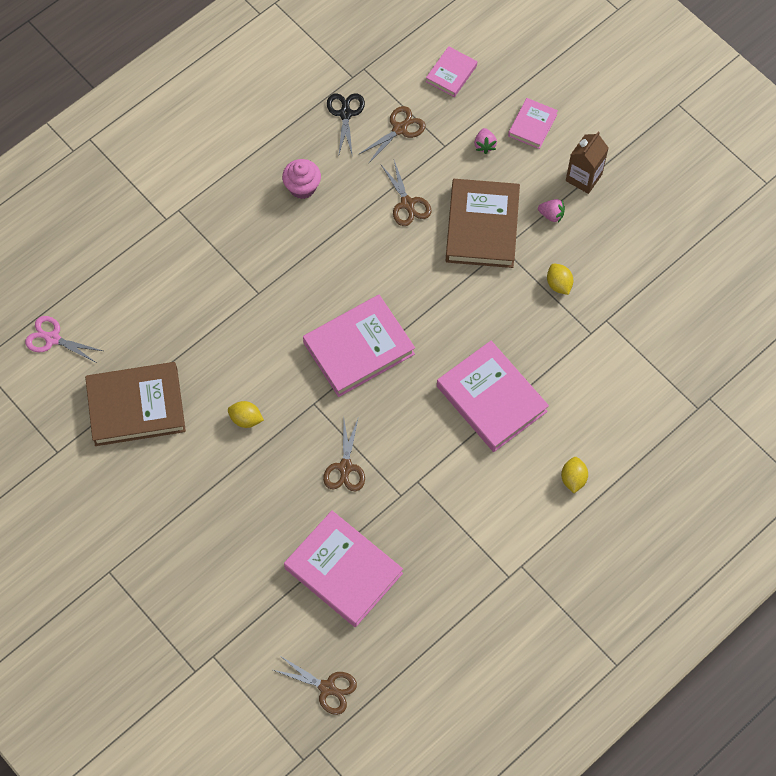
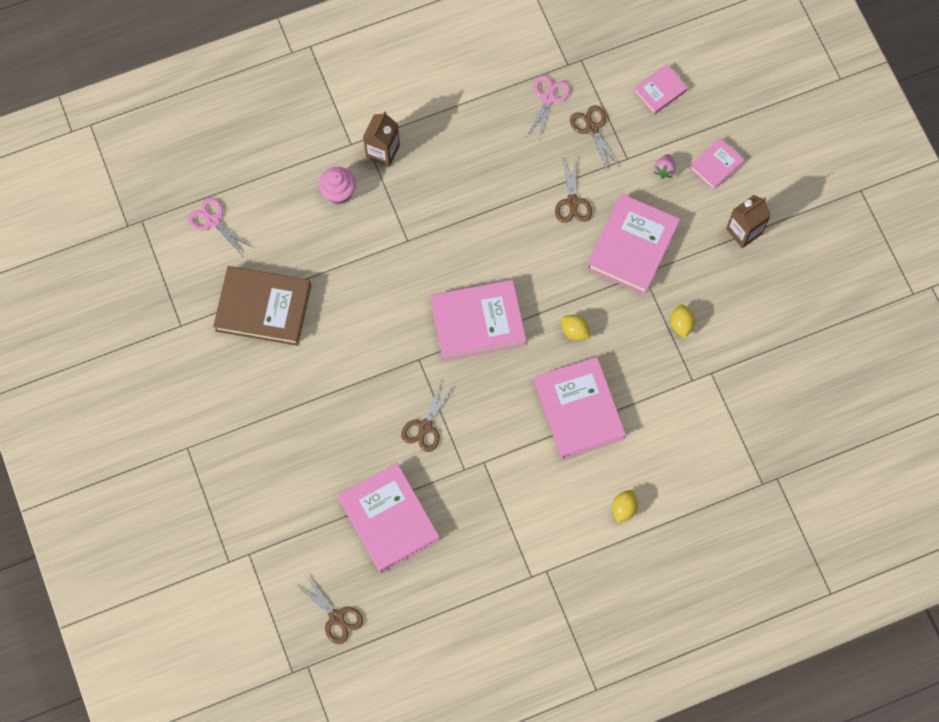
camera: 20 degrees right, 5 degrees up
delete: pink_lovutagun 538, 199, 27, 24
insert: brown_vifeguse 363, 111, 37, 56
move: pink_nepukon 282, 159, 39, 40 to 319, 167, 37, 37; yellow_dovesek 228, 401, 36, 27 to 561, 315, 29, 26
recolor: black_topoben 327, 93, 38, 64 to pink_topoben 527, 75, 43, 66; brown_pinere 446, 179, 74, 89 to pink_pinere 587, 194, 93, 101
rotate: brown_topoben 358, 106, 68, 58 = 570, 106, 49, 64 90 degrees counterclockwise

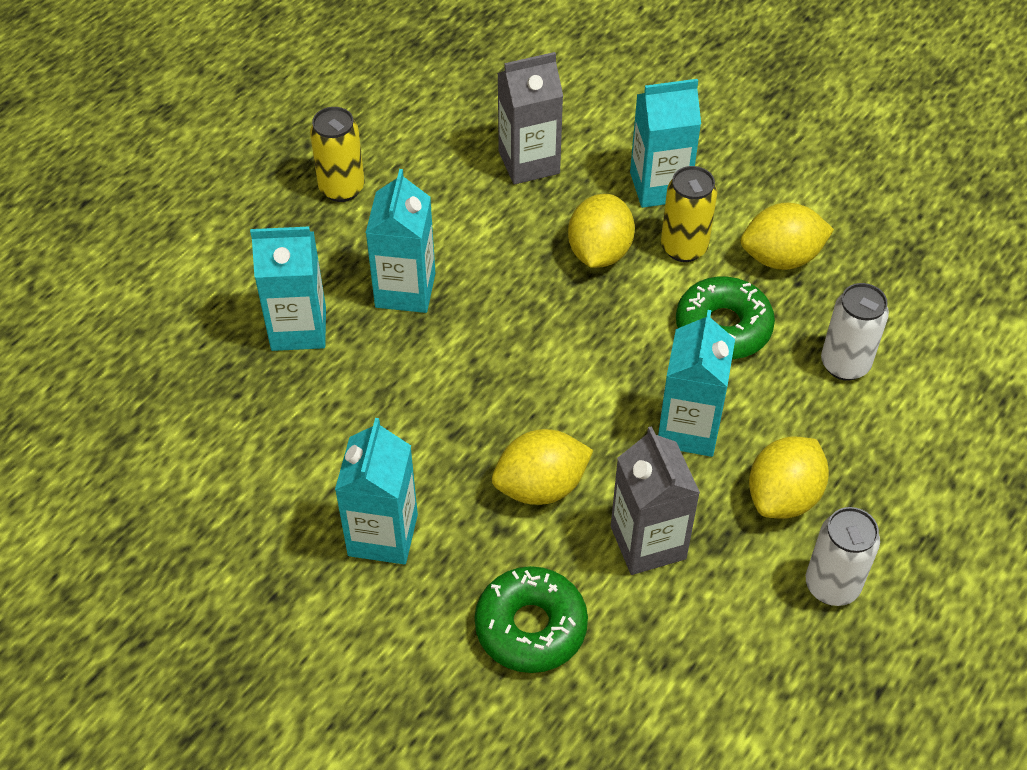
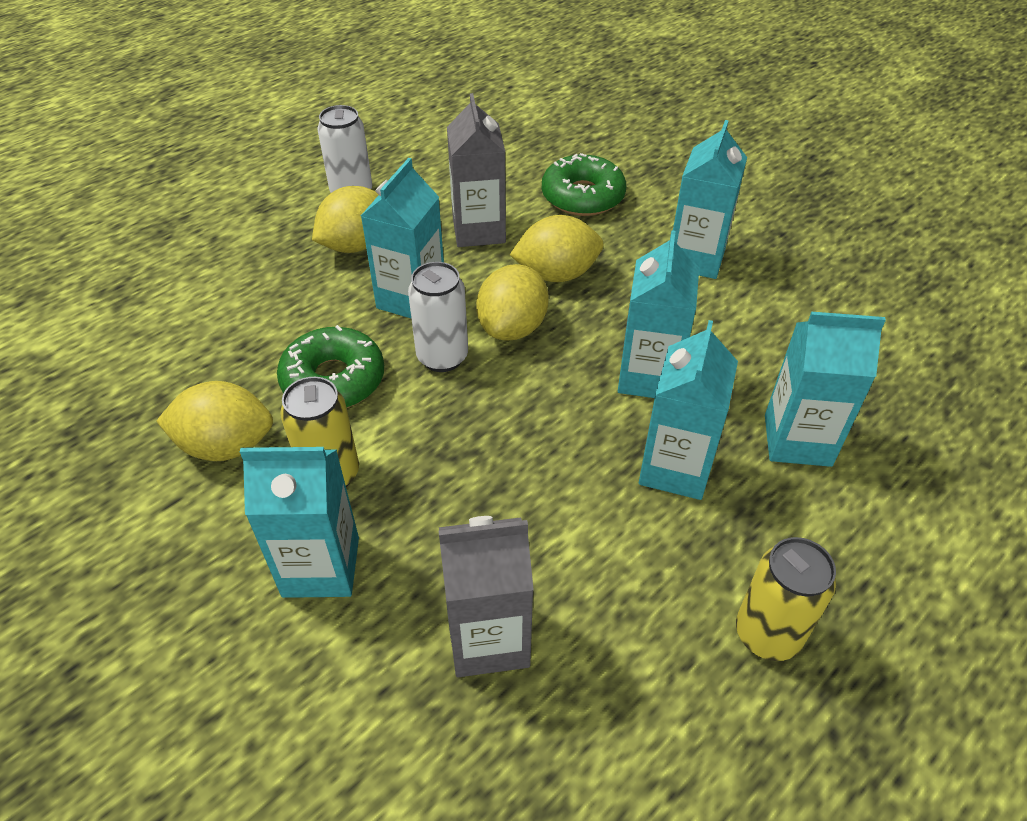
camera: 170 degrees left, 5 degrees down
insert: turquoise_vifeguse 618, 230, 81, 168
move: yellow_dovesek 568, 194, 67, 74 to 476, 264, 73, 77; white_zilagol 821, 283, 68, 98 to 408, 262, 60, 110

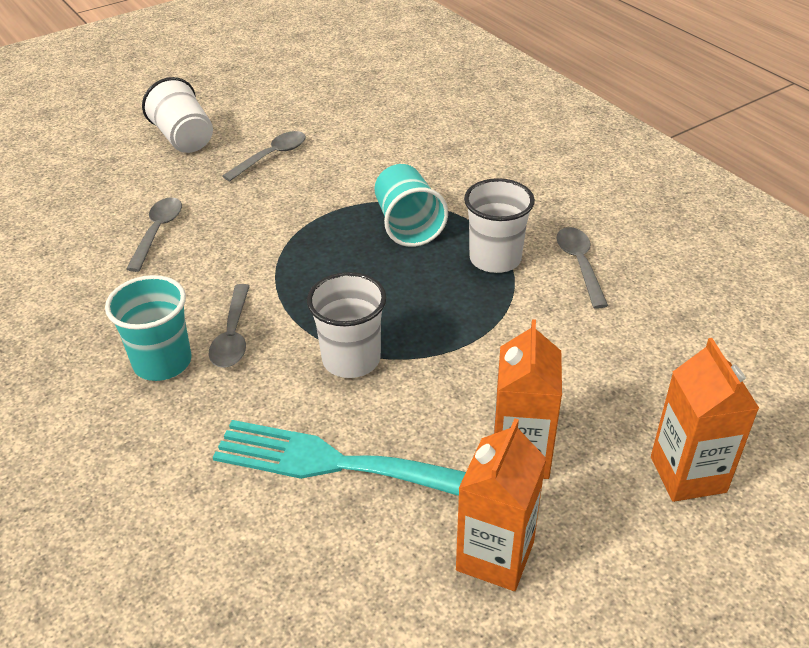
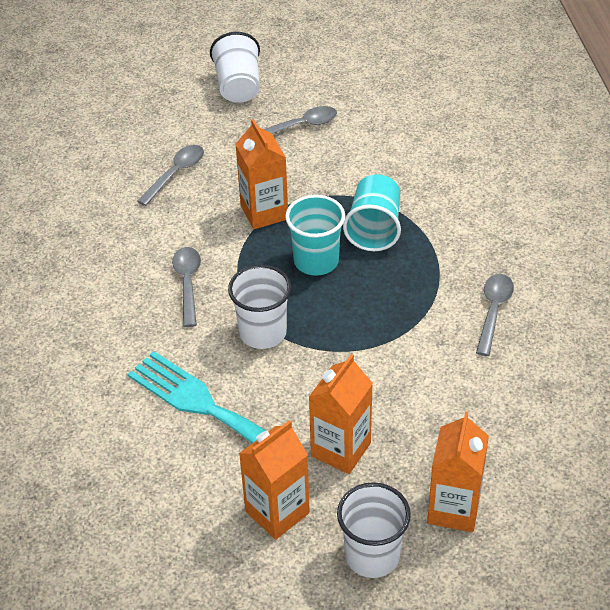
camera: 25 degrees right, 5 degrees up
insert: orange_vifeguse 235, 119, 53, 110
move: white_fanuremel 464, 178, 71, 95 to 337, 482, 74, 96; turquoise_fanuremel 105, 275, 86, 106 to 285, 195, 60, 81
rotate: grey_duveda 209, 284, 41, 84 = 172, 247, 29, 80 150 degrees clockwise

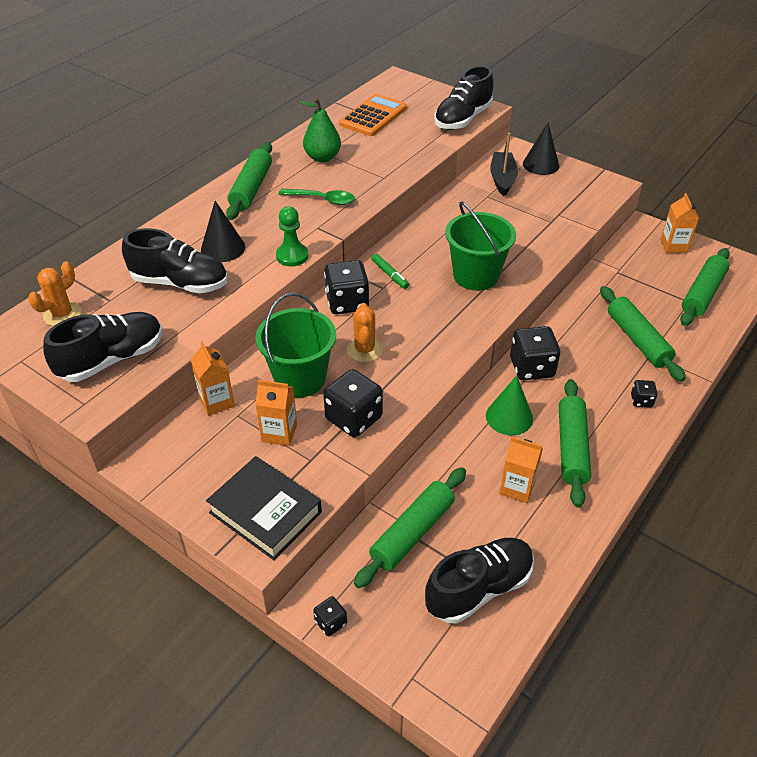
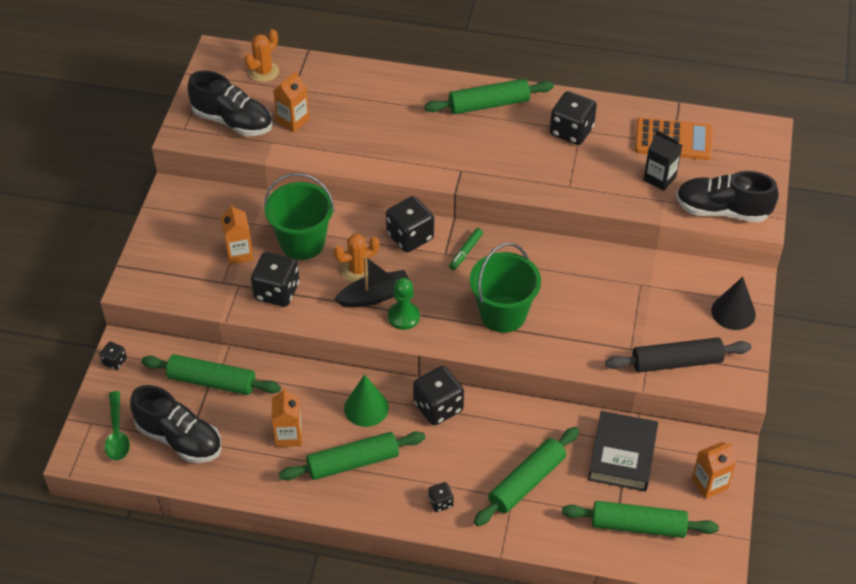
camera: 65 degrees right, 5 degrees up
delete: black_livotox 201, 201, 44, 61; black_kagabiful 122, 228, 106, 65
insert: black_vifeguse 644, 130, 38, 61; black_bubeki 605, 338, 146, 35
move: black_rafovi 490, 133, 28, 63 to 334, 256, 75, 51; green_duveda 279, 189, 76, 16 to 105, 391, 25, 70; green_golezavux 276, 206, 33, 61 to 388, 278, 32, 52; orange_vifeguse 190, 341, 45, 75 to 273, 71, 36, 61; black_pinere 206, 456, 116, 104 to 588, 411, 70, 81
replace: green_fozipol 300, 98, 41, 64 to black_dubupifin 550, 91, 47, 54
rotate: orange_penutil 28, 261, 53, 65 = 244, 29, 35, 53 60 degrees counterclockwise

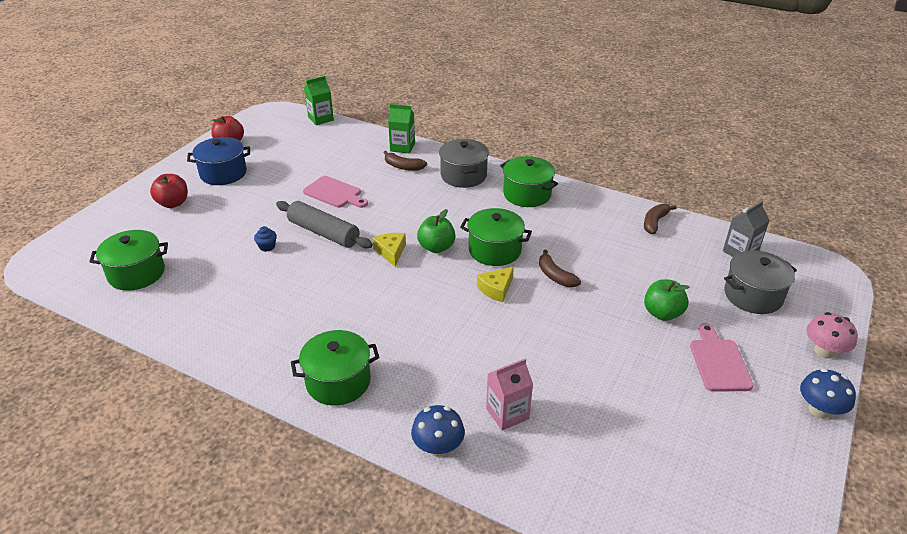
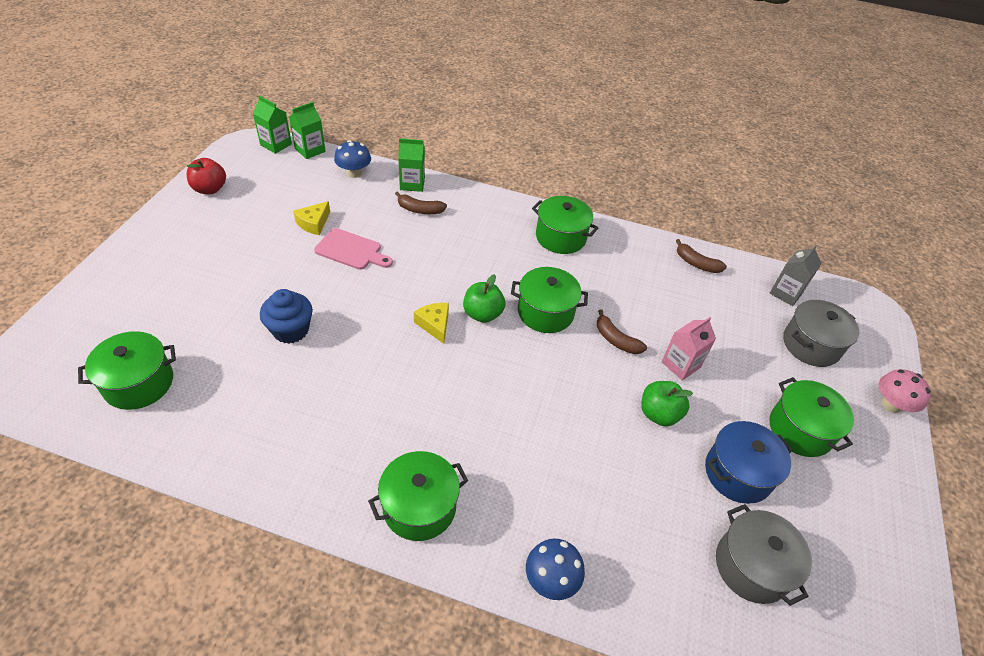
camera: 15 degrees left, 10 degrees up
delete: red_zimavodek 150, 174, 38, 34; grey_bubeki 276, 201, 97, 47
insert: green_vifeguse 253, 96, 39, 58
move: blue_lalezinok 187, 137, 63, 48 to 705, 421, 88, 83; grey_lalezinok 439, 139, 50, 49 to 716, 504, 96, 102; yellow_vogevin 477, 267, 37, 35 to 293, 201, 37, 34; green_zimavodek 644, 279, 45, 42 to 642, 381, 51, 45; pink_vifeguse 486, 359, 47, 72 to 662, 317, 54, 64; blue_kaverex 800, 369, 56, 50 to 334, 140, 37, 38
replace: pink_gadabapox 690, 323, 64, 69 to green_lalezinok 770, 377, 84, 80
rotate: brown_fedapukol 644, 204, 33, 30 = 676, 239, 51, 34 75 degrees counterclockwise
resize: blue_nepukon 254, 226, 23, 26 = 260, 289, 53, 55 x1.95

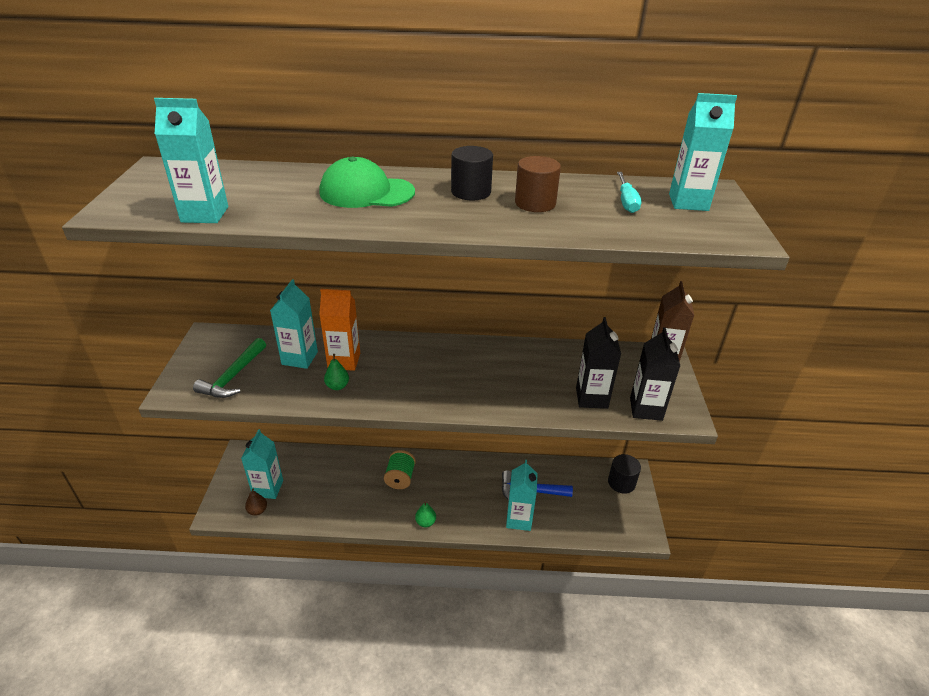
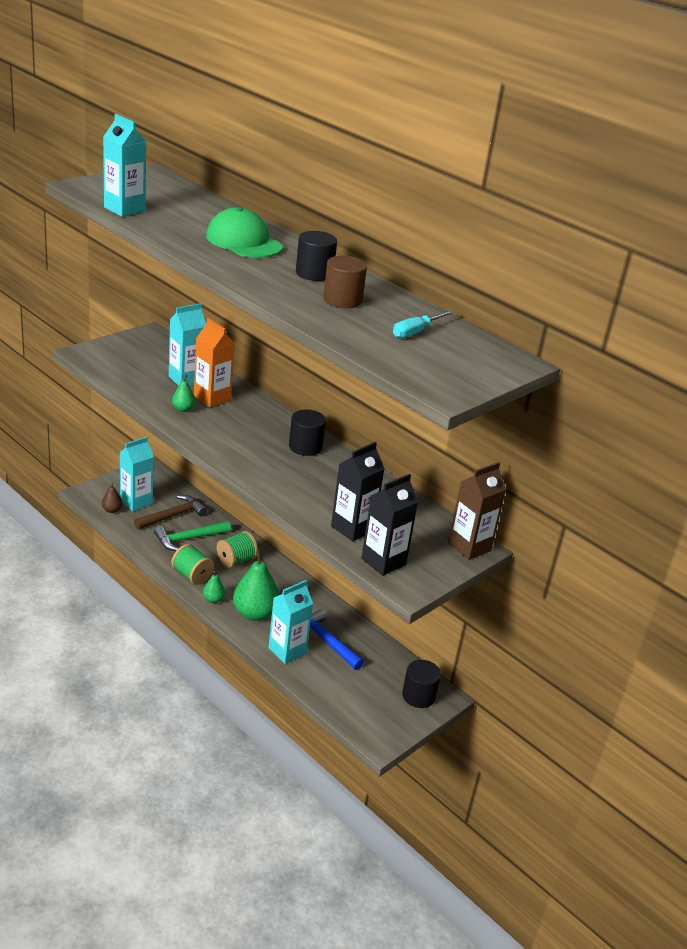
camera: 40 degrees right, 5 degrees down
delete: turquoise_vifeguse 669, 93, 68, 118
insert: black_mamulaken 289, 410, 37, 46; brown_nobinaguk 134, 495, 73, 35; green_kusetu 171, 544, 43, 41; green_fozipol 233, 551, 46, 70
move: green_nobinaguk 193, 338, 73, 60 to 154, 521, 77, 30

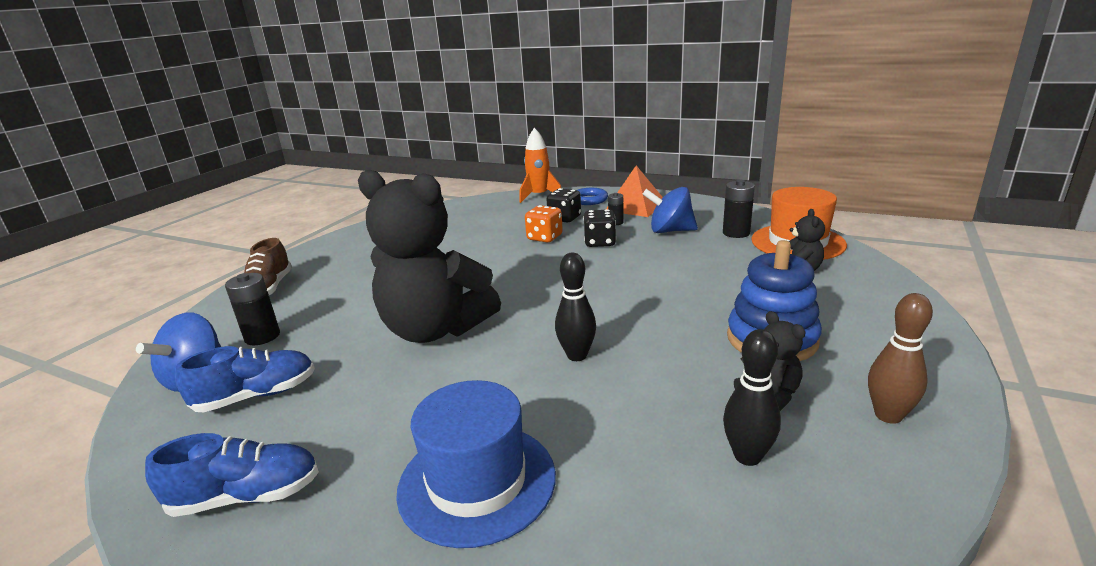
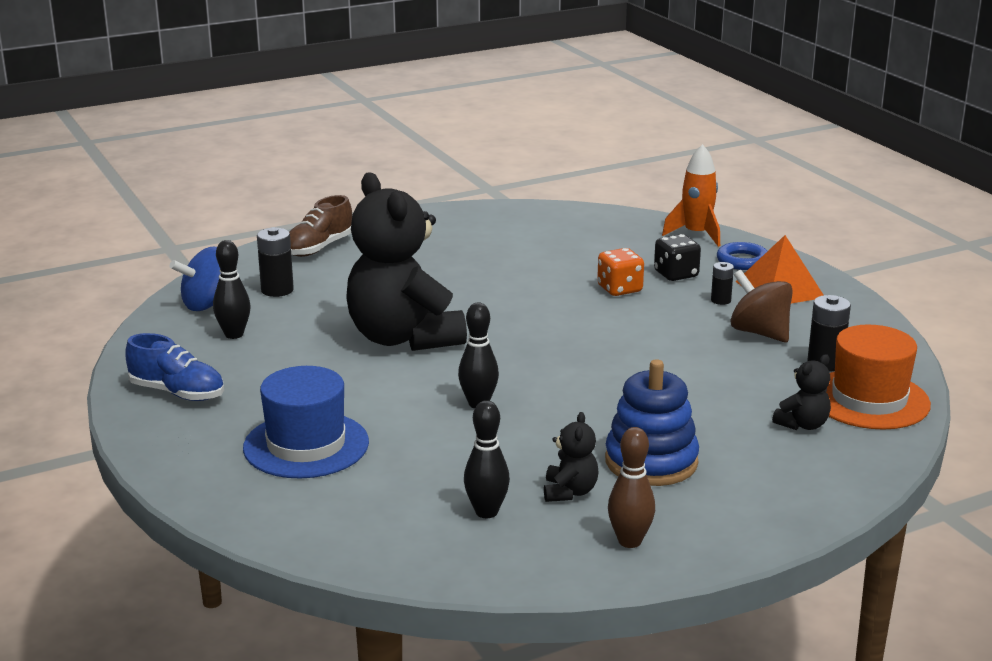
camera: 35 degrees right, 0 degrees up
delete: black_dubupifin 583, 209, 33, 38
replace: blue_kagabiful 175, 346, 140, 66 to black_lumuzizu 213, 240, 38, 99
recolor: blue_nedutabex 642, 187, 56, 46 to brown_nedutabex 730, 270, 63, 73

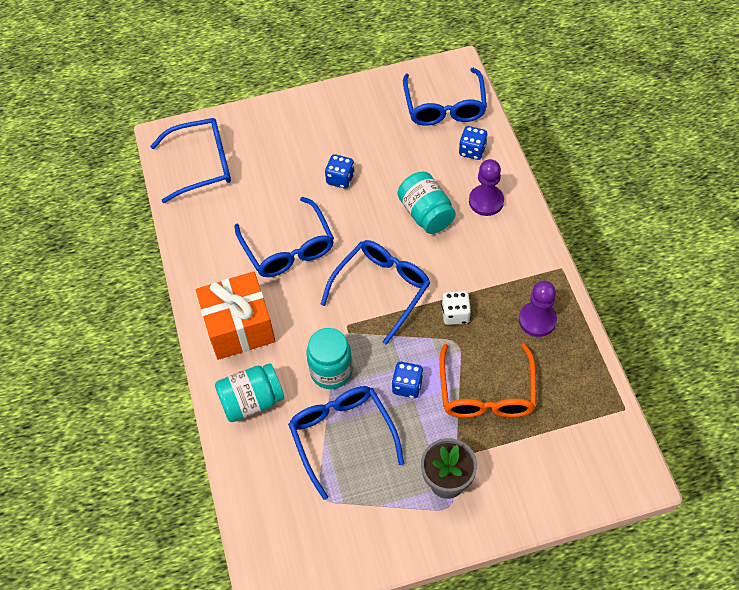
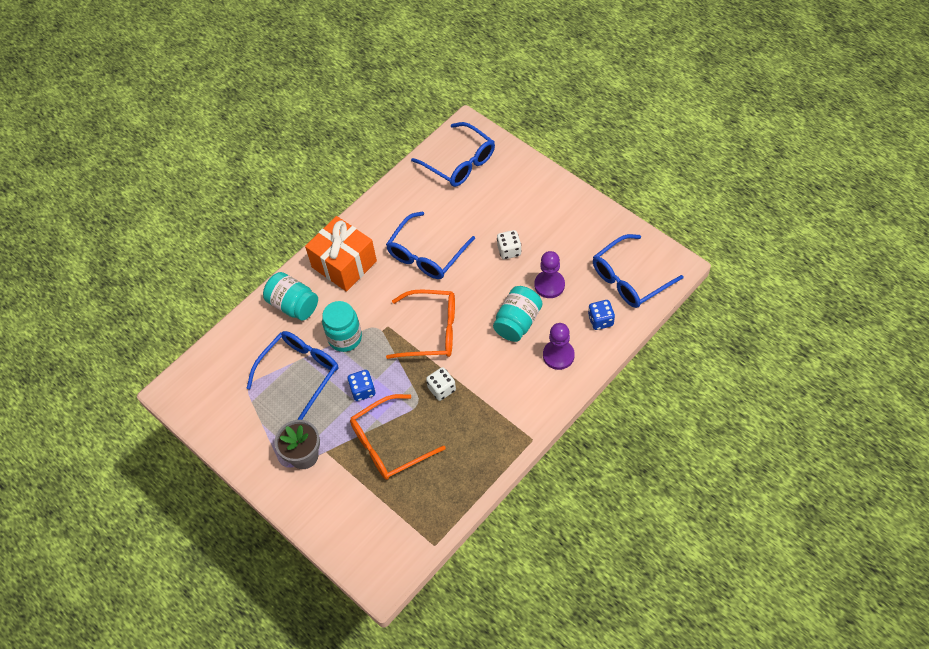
camera: 60 degrees right, 0 degrees up
move: purple_golezavux 519, 281, 38, 56 to 534, 251, 31, 47
recolor: blue_dubupifin 325, 154, 30, 35 to white_dubupifin 497, 230, 24, 29; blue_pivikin 321, 240, 109, 105 to orange_pivikin 386, 290, 69, 69

